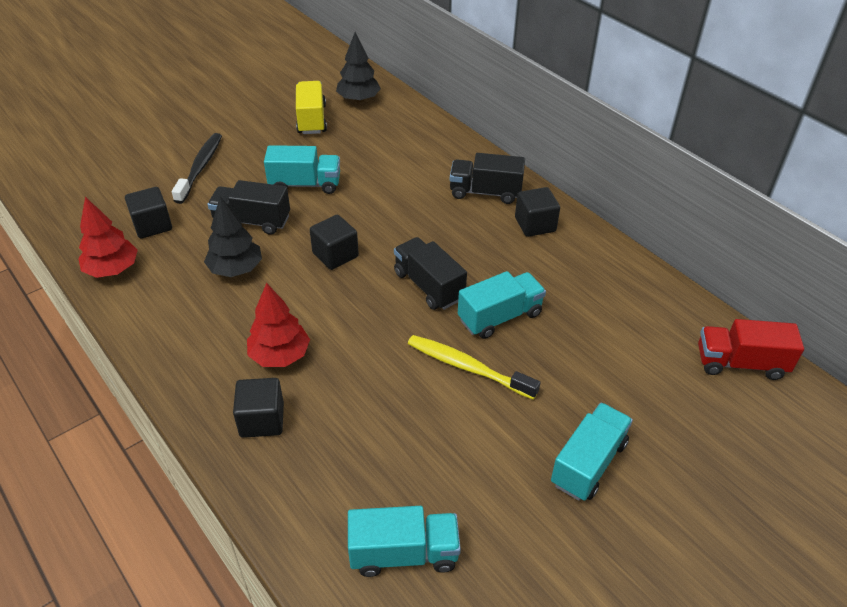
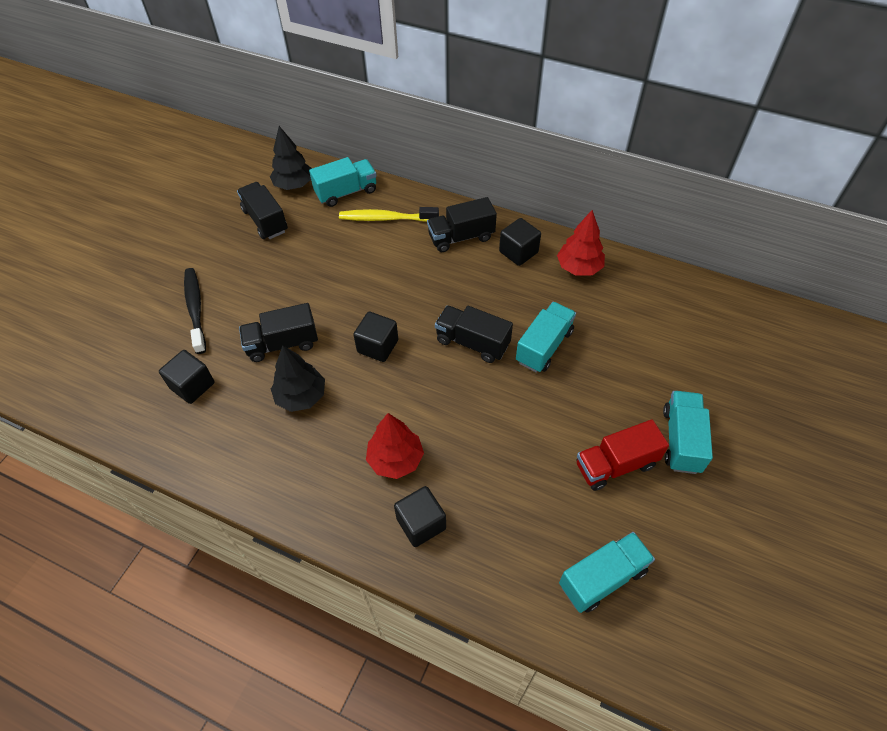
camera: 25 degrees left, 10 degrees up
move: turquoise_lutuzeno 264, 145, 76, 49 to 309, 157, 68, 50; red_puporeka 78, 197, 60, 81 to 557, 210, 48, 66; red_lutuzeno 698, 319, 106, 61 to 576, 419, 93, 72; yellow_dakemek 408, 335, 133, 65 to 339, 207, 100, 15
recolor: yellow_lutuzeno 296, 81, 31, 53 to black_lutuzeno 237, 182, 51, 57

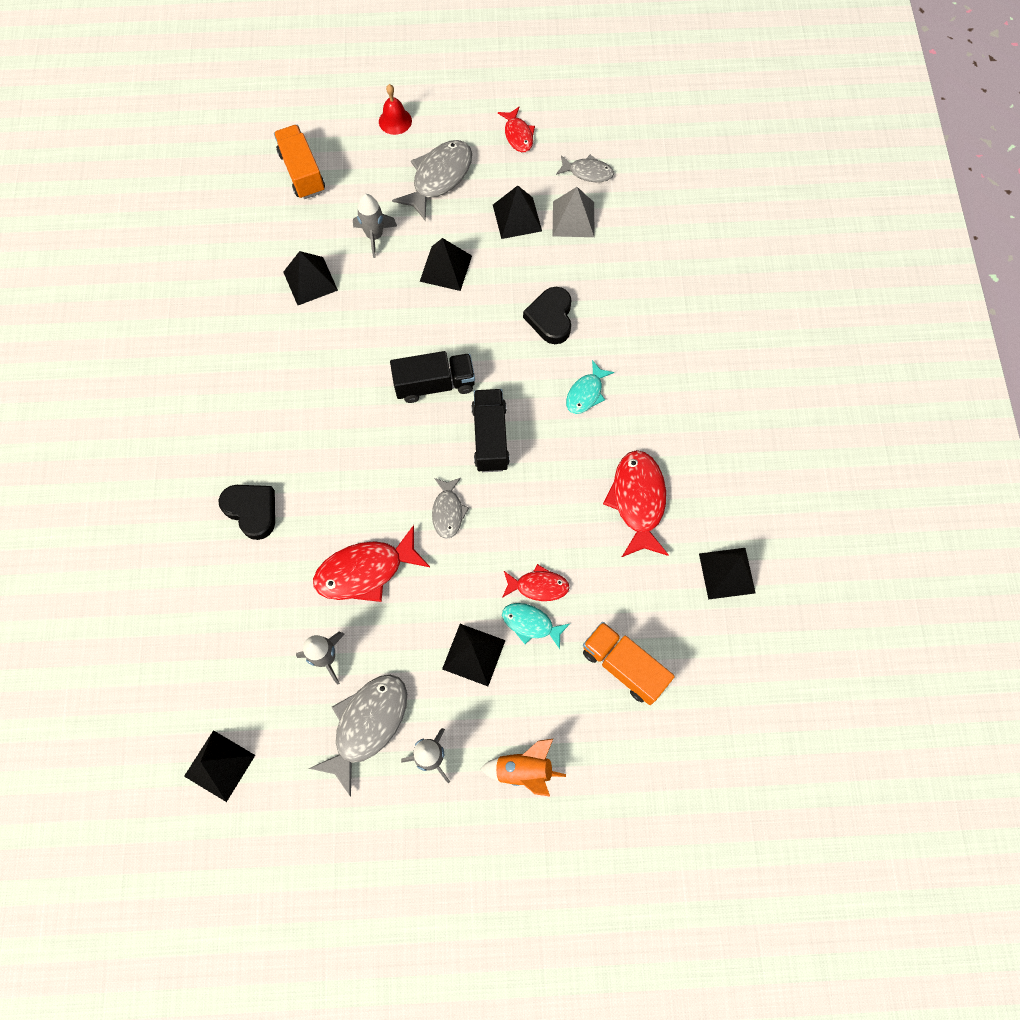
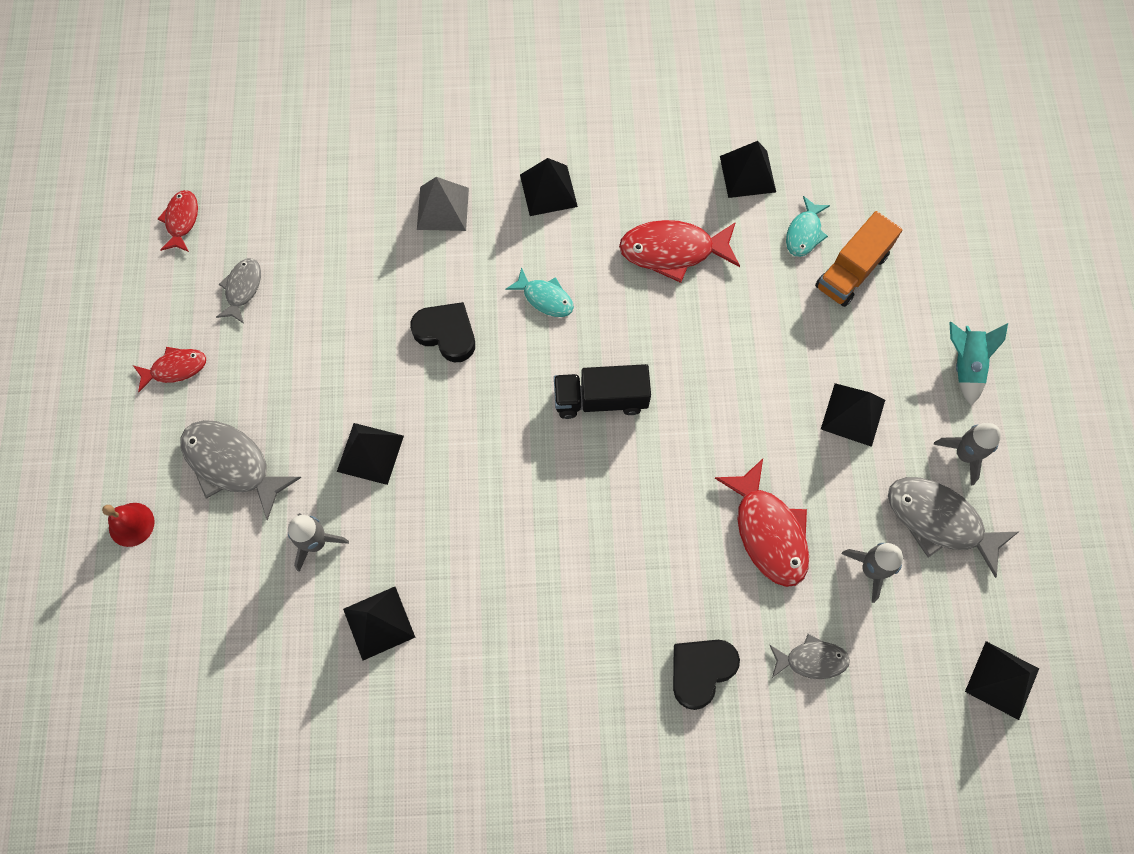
camera: 90 degrees left, 0 degrees up
delete: orange_lutuzeno 274, 125, 51, 74; black_lutuzeno 390, 351, 85, 52
move: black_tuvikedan 493, 185, 49, 54 to 520, 158, 58, 58; grey_tuvikedan 553, 187, 41, 50 to 417, 177, 52, 54; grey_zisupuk 432, 478, 37, 61 to 770, 634, 80, 45; red_zisupuk 502, 564, 68, 37 to 158, 190, 40, 62; turquoise_zisupuk 502, 603, 68, 46 to 786, 196, 44, 61
recolor: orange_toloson 481, 739, 85, 58 to turquoise_toloson 949, 322, 59, 84
rotate: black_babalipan 523, 287, 48, 57 = 410, 302, 65, 60 150 degrees counterclockwise

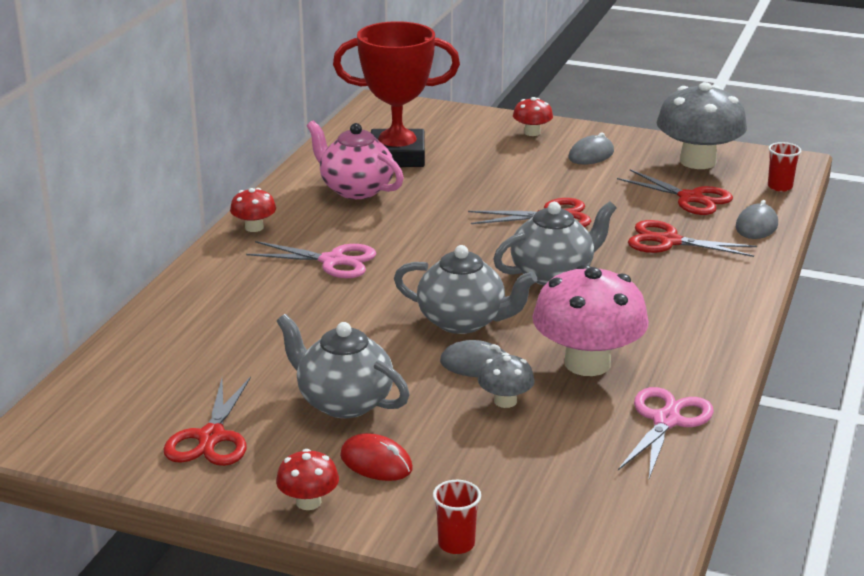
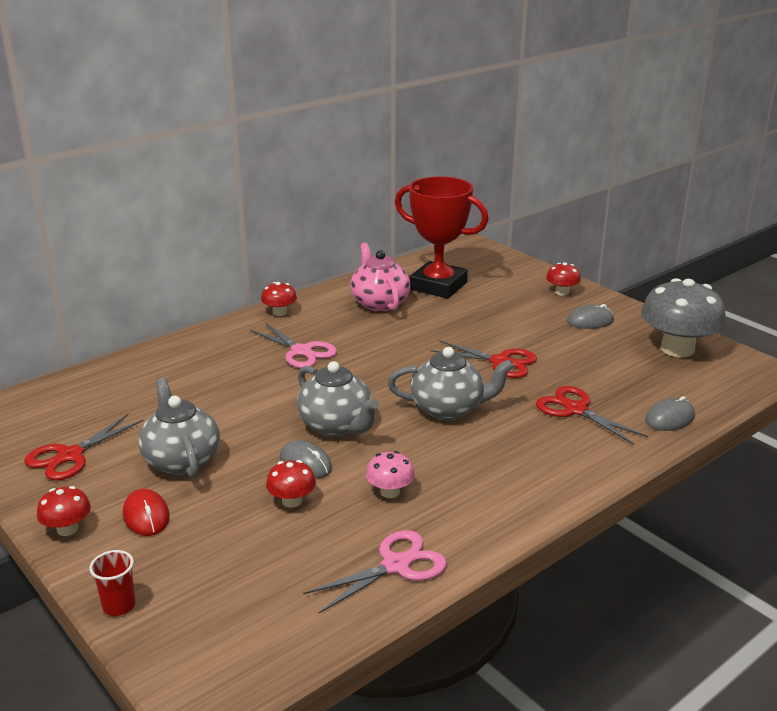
camera: 30 degrees right, 0 degrees up
delete: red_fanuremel 768, 142, 33, 50; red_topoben 617, 169, 116, 46
recolor: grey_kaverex 478, 353, 57, 55 to red_kaverex 266, 460, 50, 48
resize: pink_kaverex 532, 264, 117, 112 = 366, 451, 49, 47 x0.47

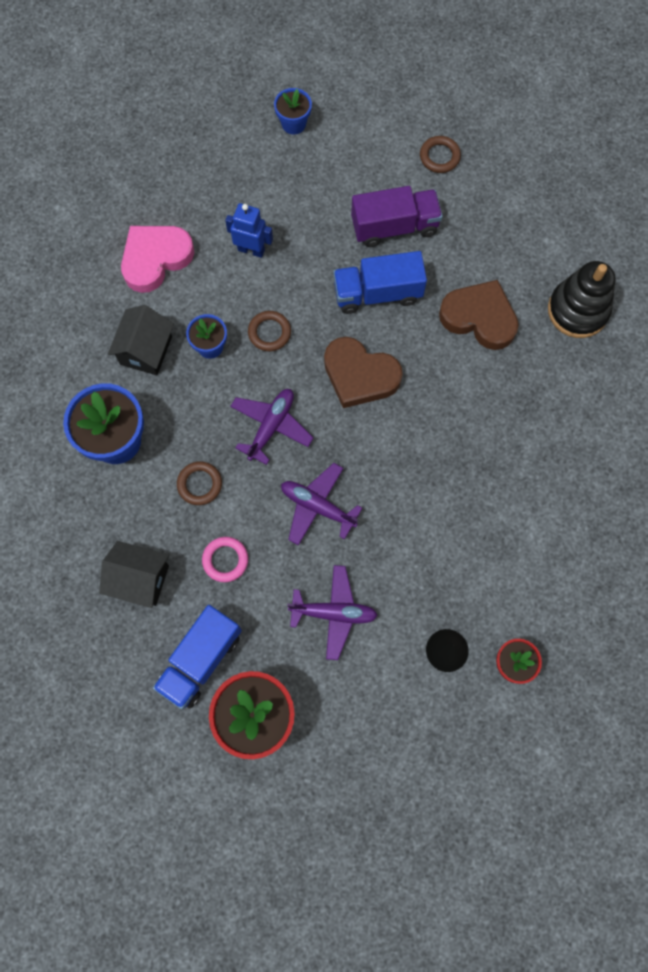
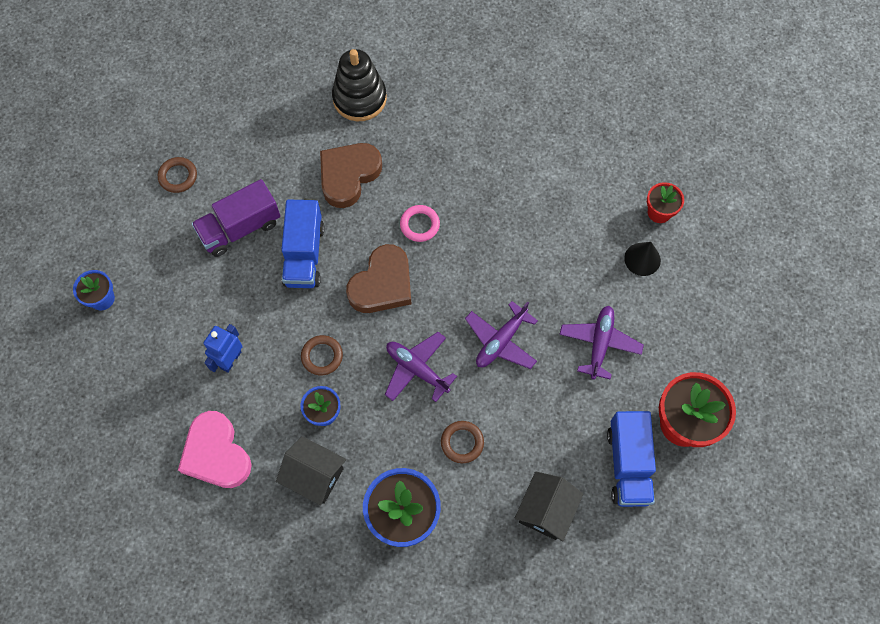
camera: 80 degrees left, 5 degrees down
move: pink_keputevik 202, 537, 46, 45 to 400, 205, 40, 37
rotate: purple_lutuzeno 351, 186, 92, 61 = 191, 179, 89, 78 120 degrees counterclockwise; blue_lutuzeno 153, 605, 89, 105 = 607, 411, 49, 96 45 degrees clockwise

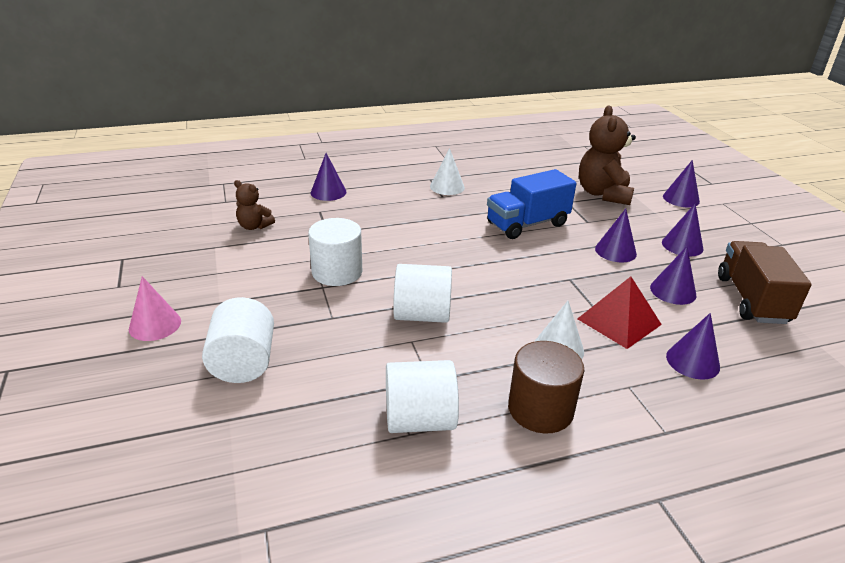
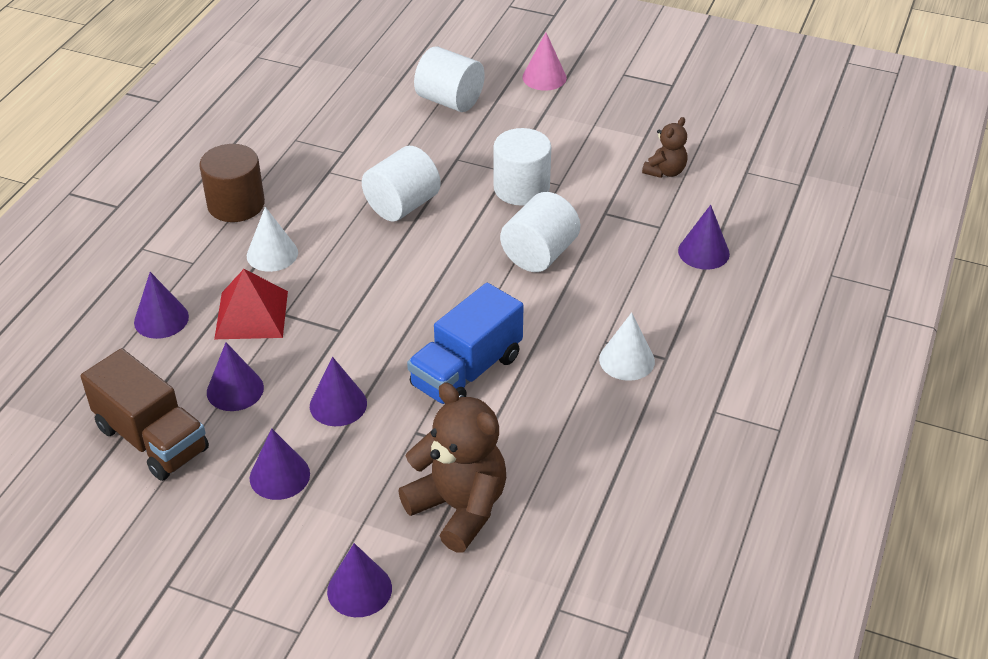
camera: 130 degrees right, 10 degrees up
move: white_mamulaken 386, 360, 73, 73 to 500, 192, 80, 80
rotate: blue_lutuzeno 487, 169, 90, 70 = 407, 283, 117, 121 150 degrees counterclockwise; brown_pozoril 234, 180, 41, 50 = 642, 117, 46, 61 150 degrees clockwise

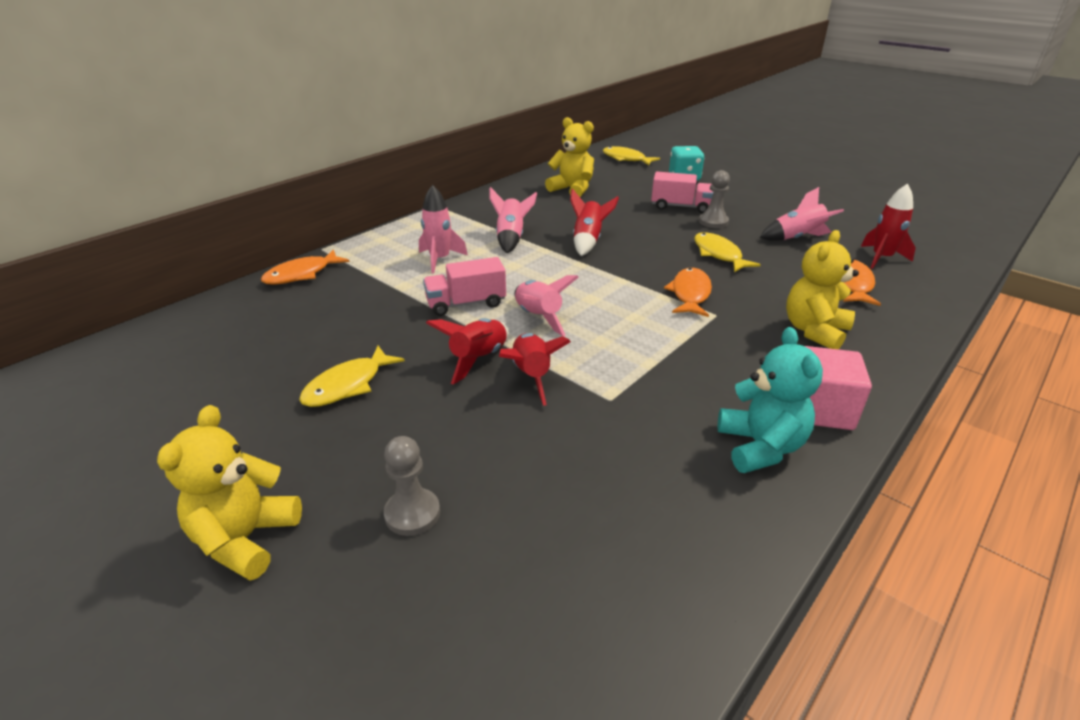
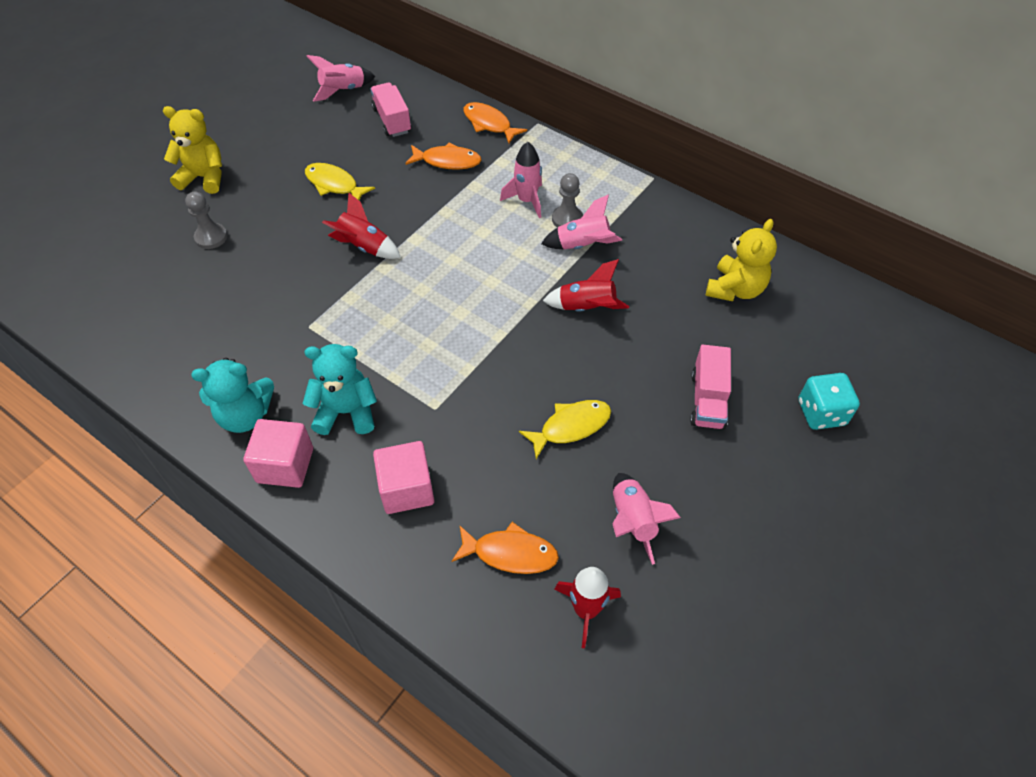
camera: 85 degrees right, 20 degrees up
delete: yellow_zisupuk 603, 146, 57, 19; red_toloson 499, 333, 72, 73
insert: turquoise_pozoril 303, 344, 74, 91
move: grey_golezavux 699, 170, 31, 58 to 552, 173, 31, 54; pink_lutuzeno 423, 257, 83, 59 to 370, 82, 41, 55; orange_zisupuk 664, 268, 48, 49 to 405, 143, 77, 27; pink_toloson 514, 275, 65, 62 to 306, 55, 69, 47
replace: yellow_pozoril 786, 230, 73, 119 to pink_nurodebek 373, 441, 61, 73

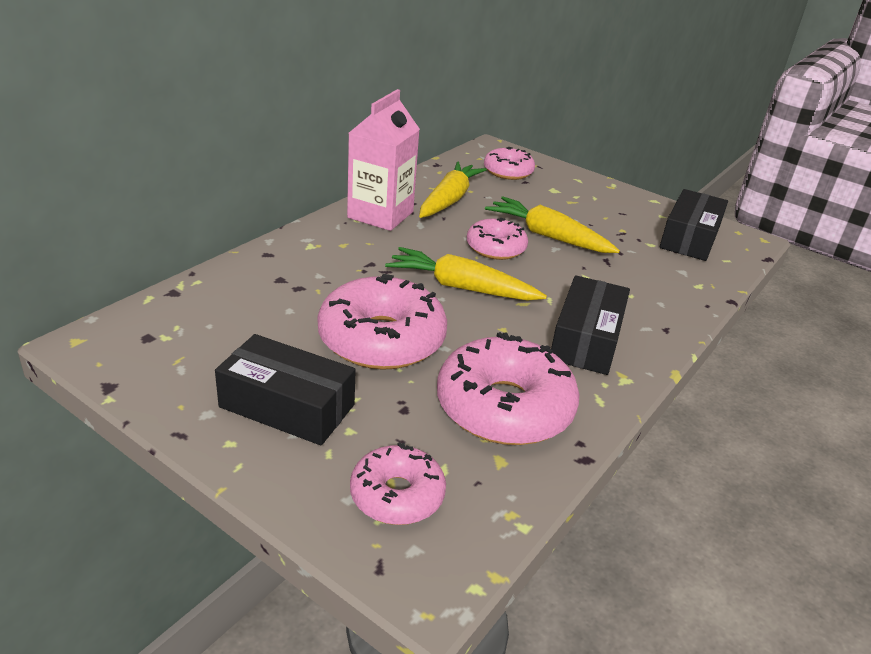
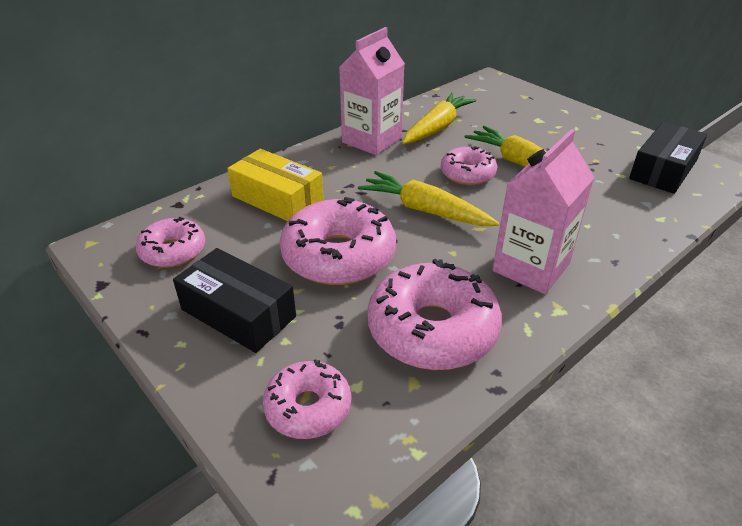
camera: 15 degrees right, 5 degrees up
insert: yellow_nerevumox 227, 149, 97, 72
move: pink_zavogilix 484, 147, 51, 33 to 136, 217, 69, 51
replace: black_nerevumox 551, 275, 79, 100 to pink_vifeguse 492, 129, 103, 165

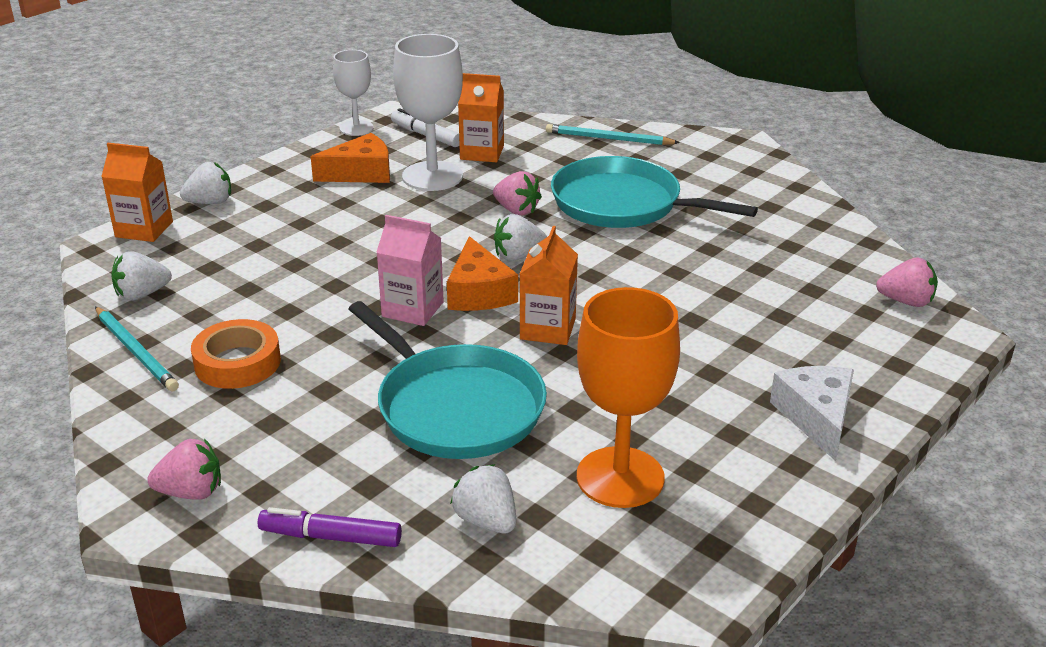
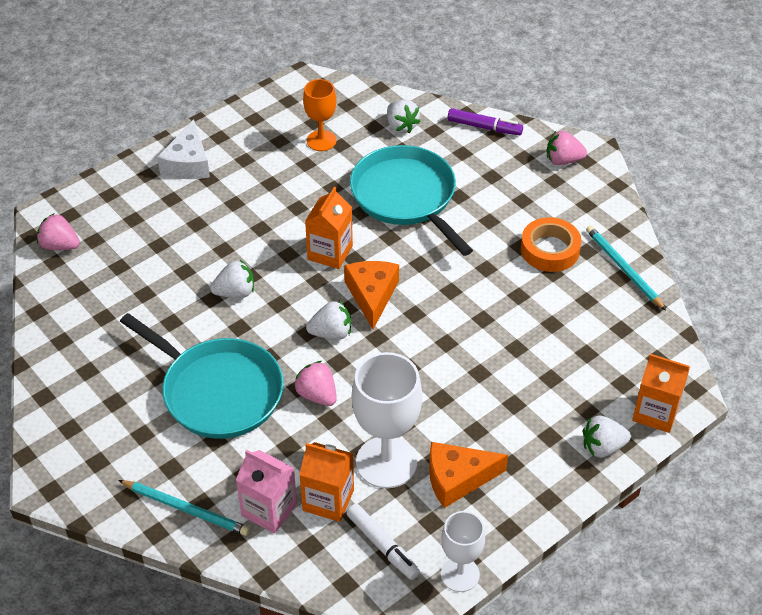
camera: 170 degrees left, 15 degrees up
move: pink_vifeguse 376, 215, 68, 111 to 236, 450, 61, 83; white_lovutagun 111, 251, 61, 49 to 210, 260, 44, 38
resize: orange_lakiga 577, 287, 103, 221 = 303, 79, 33, 72 x0.60

